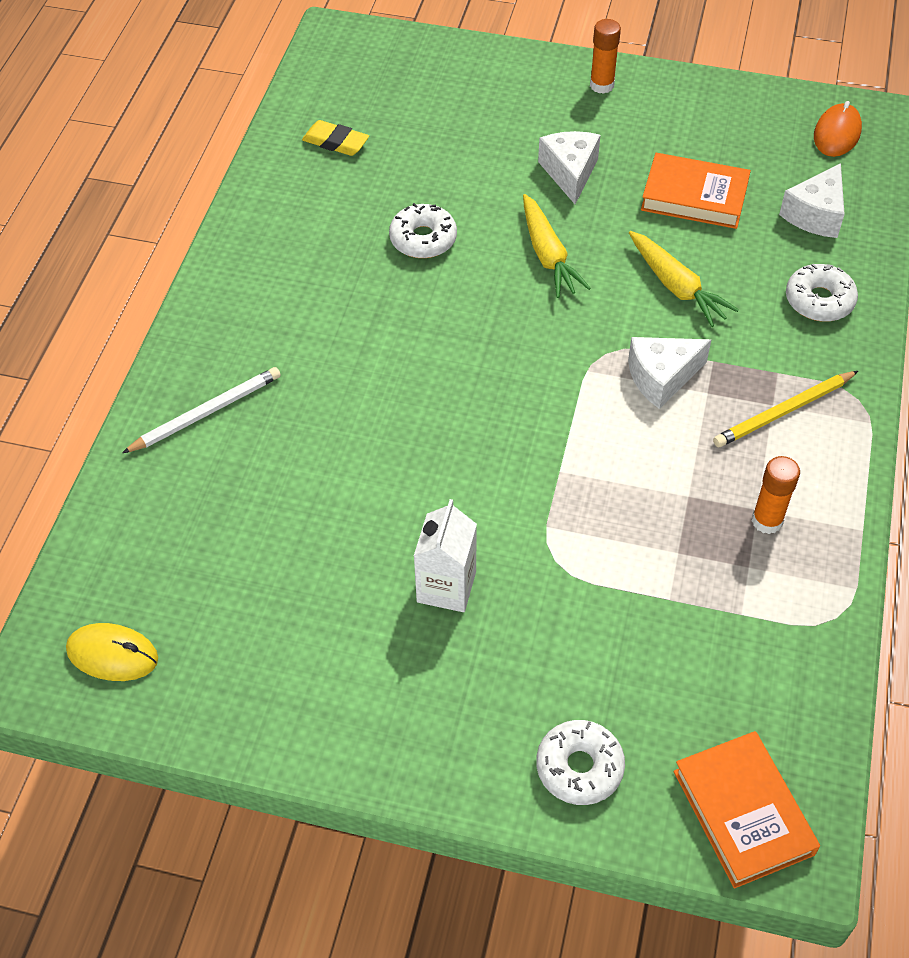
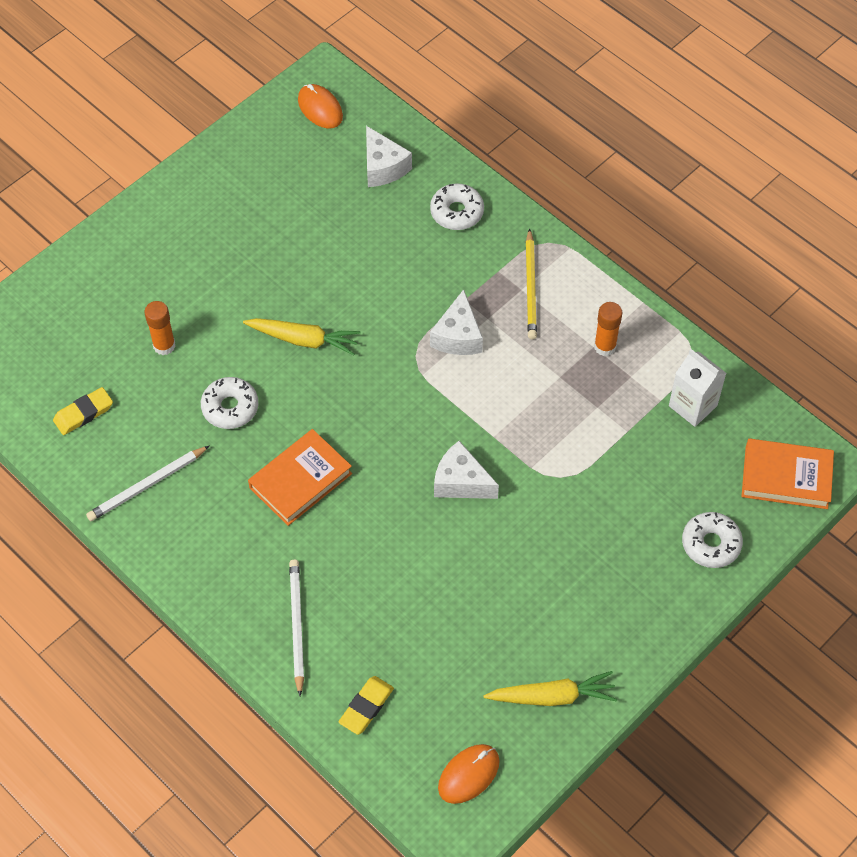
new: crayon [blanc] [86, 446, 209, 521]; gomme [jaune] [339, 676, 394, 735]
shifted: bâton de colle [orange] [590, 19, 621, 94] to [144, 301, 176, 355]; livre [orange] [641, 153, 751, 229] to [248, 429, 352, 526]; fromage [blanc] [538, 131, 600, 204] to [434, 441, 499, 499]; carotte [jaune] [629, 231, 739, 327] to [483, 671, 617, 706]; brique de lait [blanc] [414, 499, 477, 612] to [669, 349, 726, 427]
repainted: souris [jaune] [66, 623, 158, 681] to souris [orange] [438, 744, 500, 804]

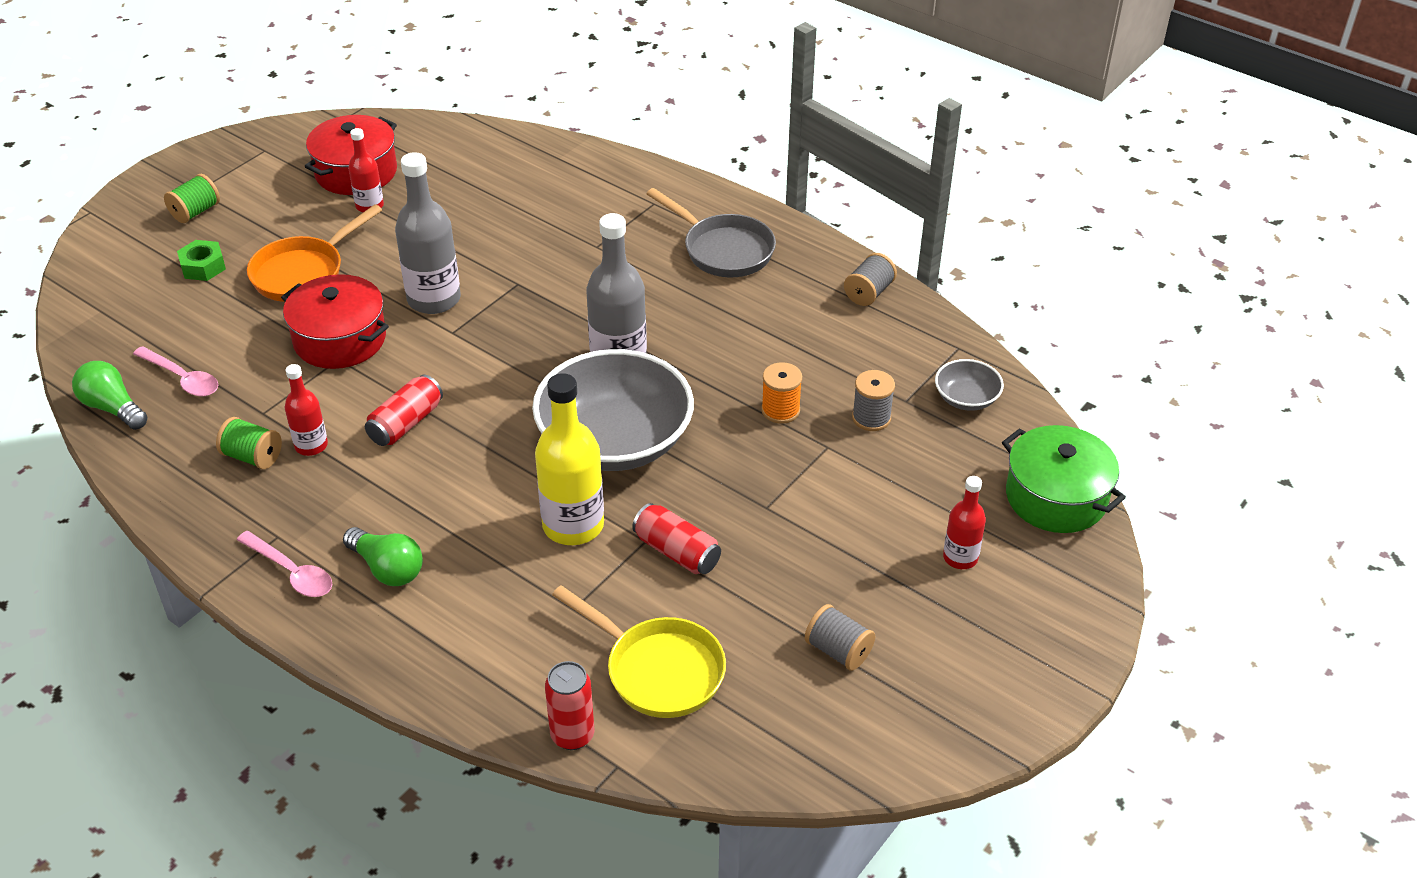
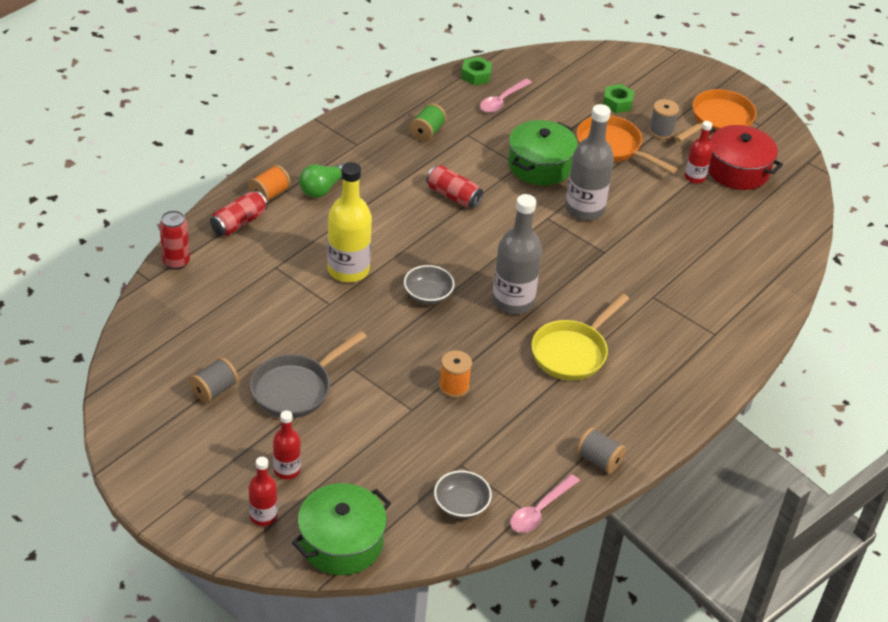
gone: bobine [vert] [164, 174, 220, 223]
new: bobine [orange] [248, 165, 291, 201]; poêle [orange] [674, 89, 757, 142]
shifted: canette [rouge] [632, 503, 721, 574] to [210, 191, 268, 236]; bouteille [rouge] [285, 364, 328, 456] to [249, 457, 278, 526]; poêle [gris] [647, 188, 776, 277] to [250, 331, 367, 418]; cuillère [rose] [236, 531, 332, 597] to [510, 474, 580, 533]; poêle [jaune] [552, 585, 726, 718] to [531, 294, 629, 381]; bobine [gris] [852, 370, 895, 431] to [649, 99, 679, 139]
swapped: ampoule [vert] [72, 361, 147, 430] to écrou [vert] [461, 57, 492, 85]
repainted: marmite [rouge] [281, 274, 389, 369] to marmite [vert] [508, 120, 578, 186]
scaled: bol [gris] [532, 349, 694, 471] = [404, 265, 455, 304] x0.44

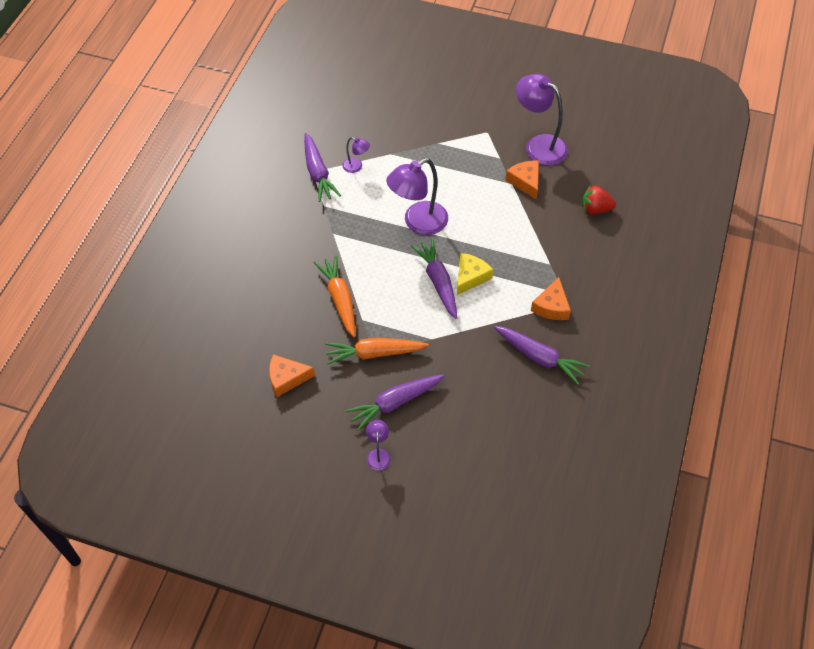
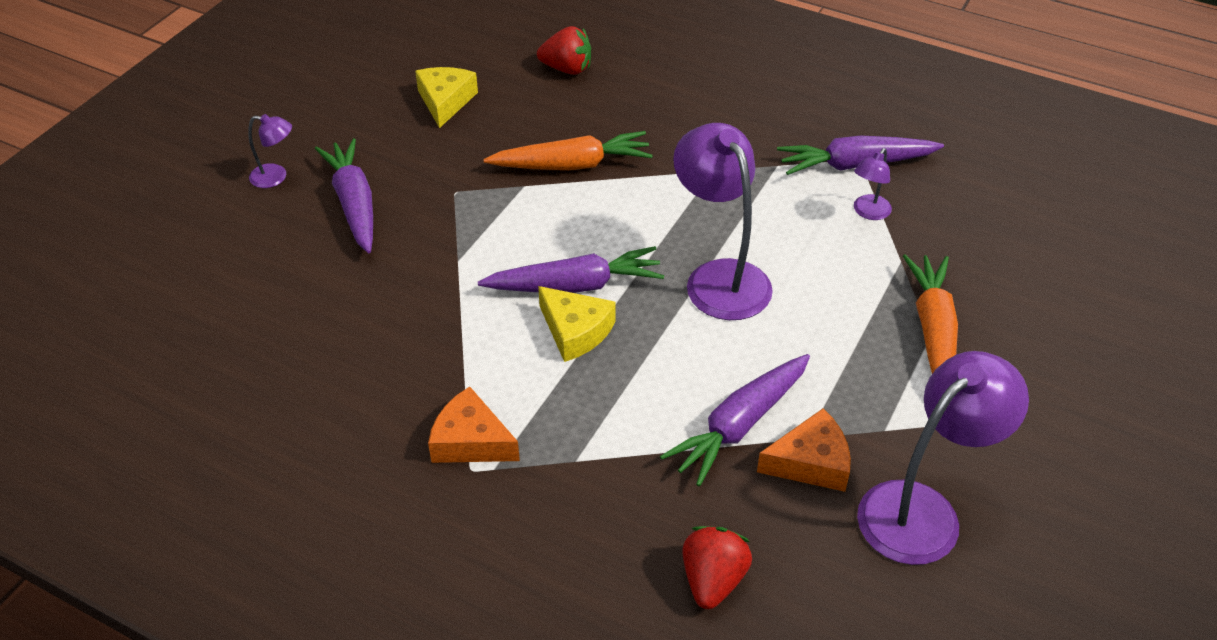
new: fraise [rouge] [537, 26, 591, 75]
shifted: carotte [violet] [494, 326, 590, 385] to [660, 354, 810, 486]; carotte [orange] [325, 338, 429, 365] to [903, 254, 958, 374]
repainted: fromage [orange] [269, 354, 315, 397] to fromage [jaune] [415, 67, 478, 128]

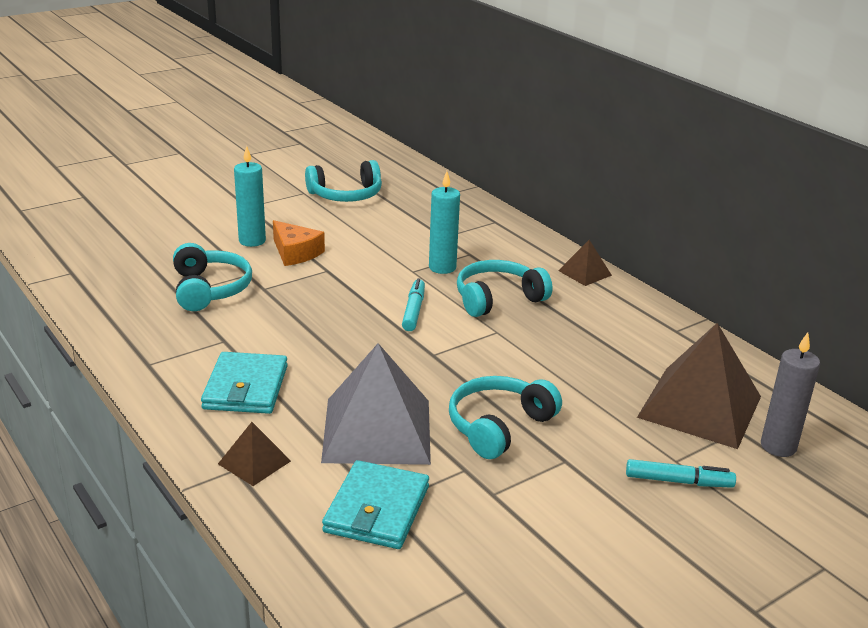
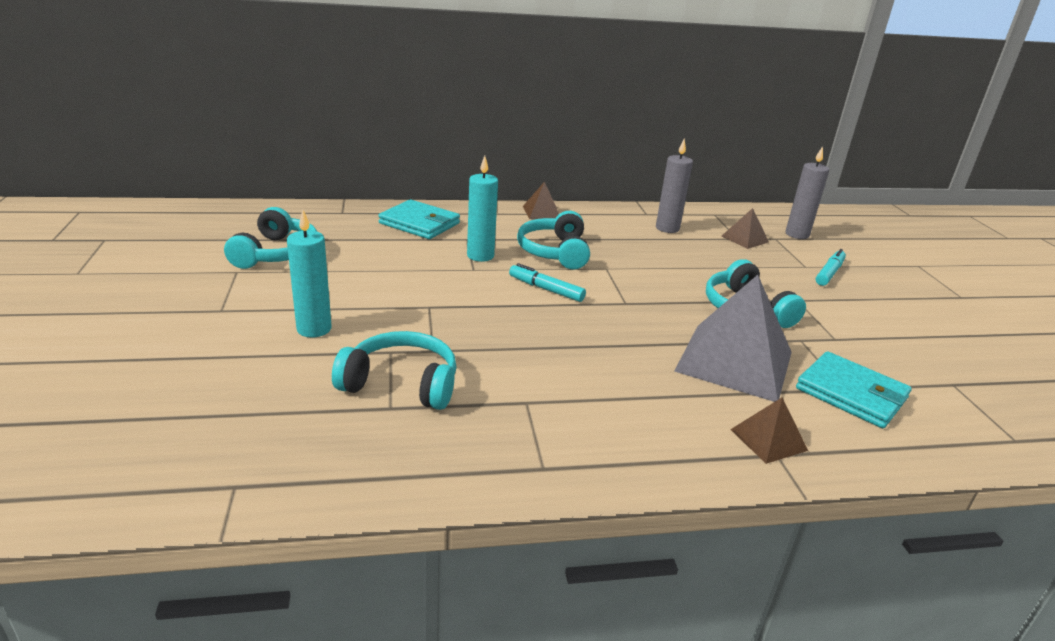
gone: fromage [orange] [273, 220, 325, 266]
new: bougie [gris] [656, 139, 693, 233]
shifted: portefeuille [turquoise] [201, 352, 288, 414] to [378, 199, 460, 239]
scaled: pyramide [marron] [637, 323, 761, 449] = [722, 208, 769, 249] x0.47

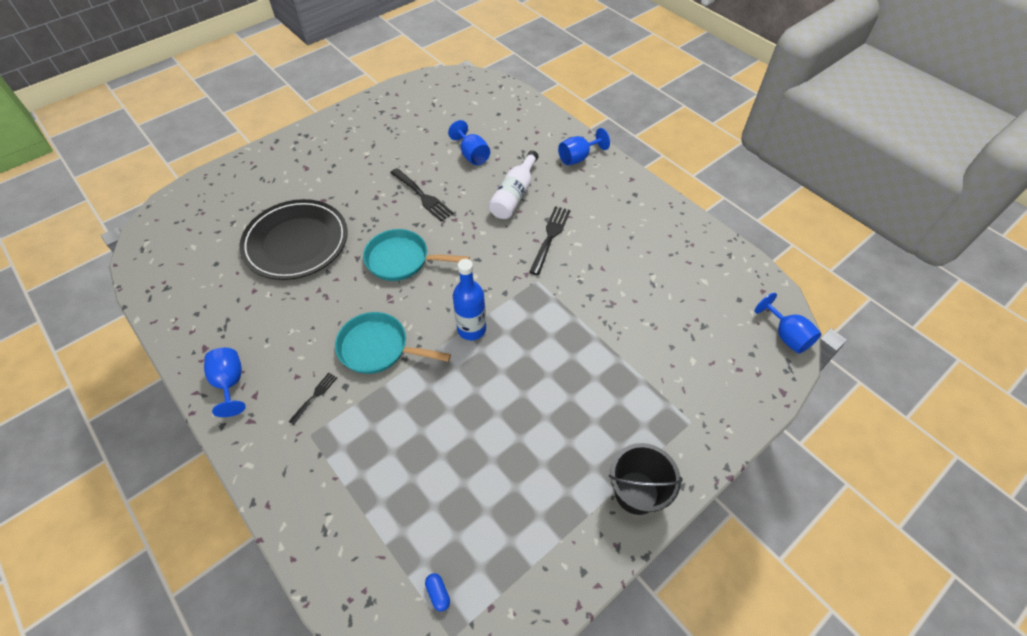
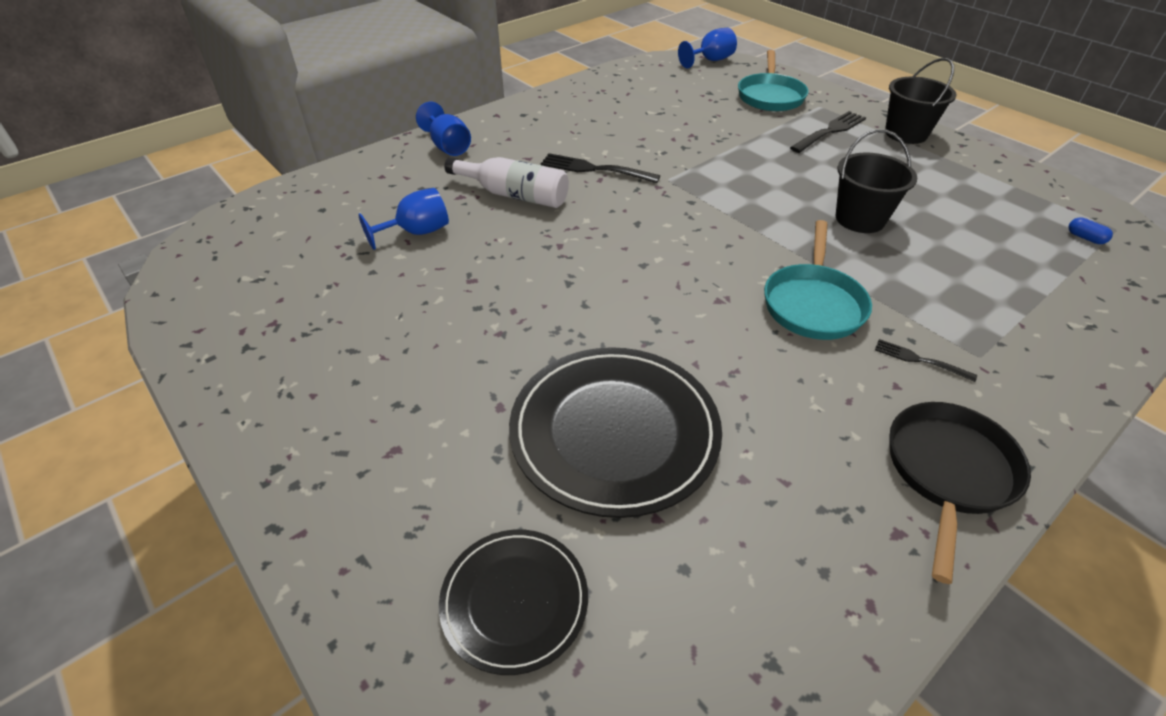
gone: bouteille [bleu] [453, 259, 486, 340]
new: assiette [noir] [439, 530, 588, 675]; seau [noir] [836, 129, 917, 233]
shifted: poêle [turquoise] [363, 229, 470, 281] to [738, 50, 809, 112]; fourchette [noir] [390, 168, 454, 221] to [790, 111, 866, 153]
swapped: verre à pied [bleu] [204, 348, 246, 417] to poêle [noir] [889, 402, 1031, 584]
rotated: gélule [bleu] [425, 573, 450, 611] = [1068, 217, 1113, 244] 75 degrees clockwise

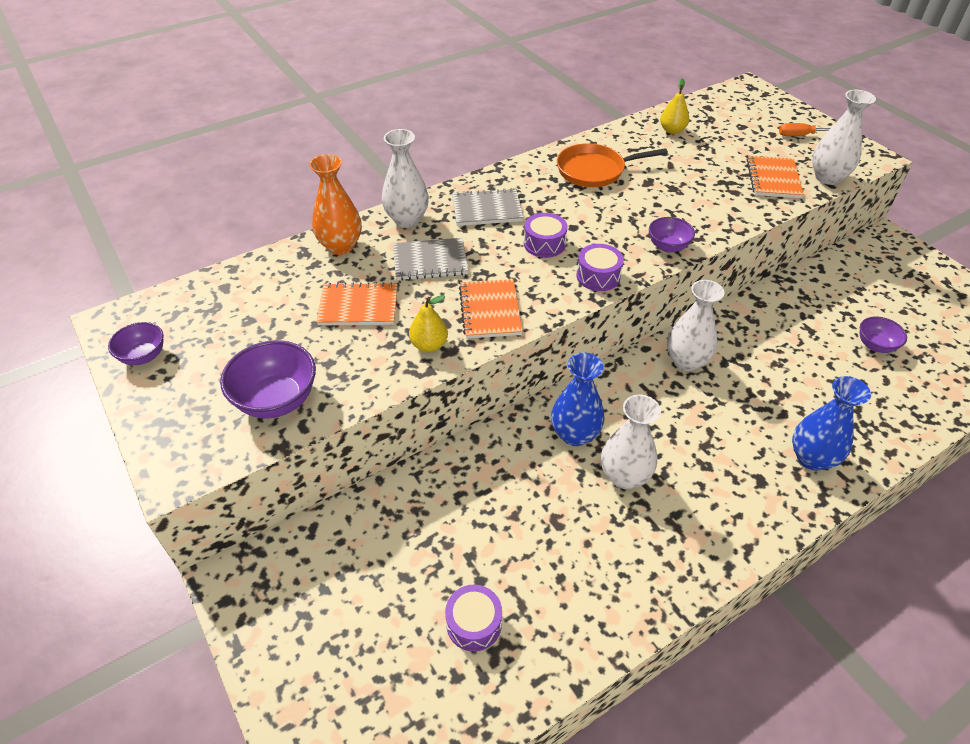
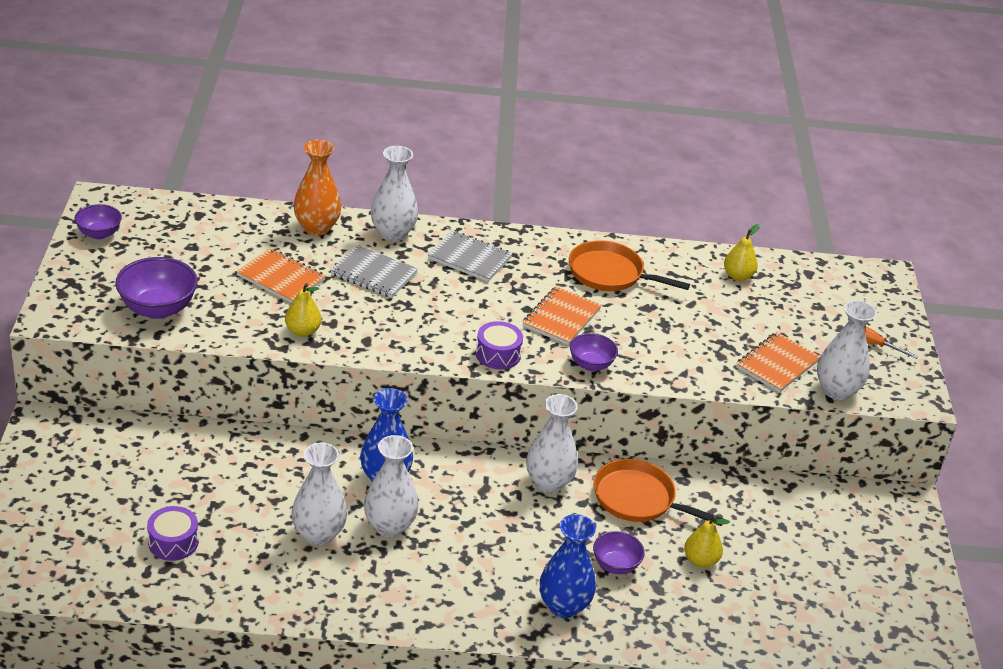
gone: tambour [violet] [524, 213, 568, 258]
new: vase [blanc] [292, 442, 347, 546]; poêle [orange] [594, 459, 723, 526]; poire [jaune] [684, 515, 730, 568]
shifted: carnet [orange] [459, 279, 523, 338] to [522, 286, 602, 345]; bol [violet] [860, 317, 907, 353] to [593, 531, 645, 574]

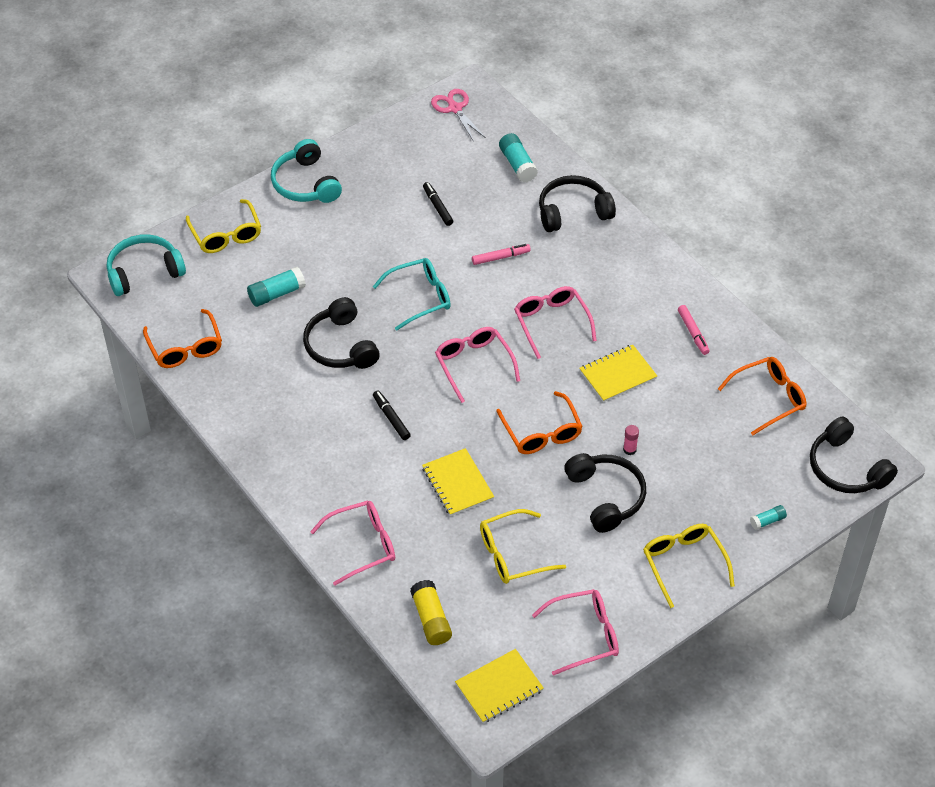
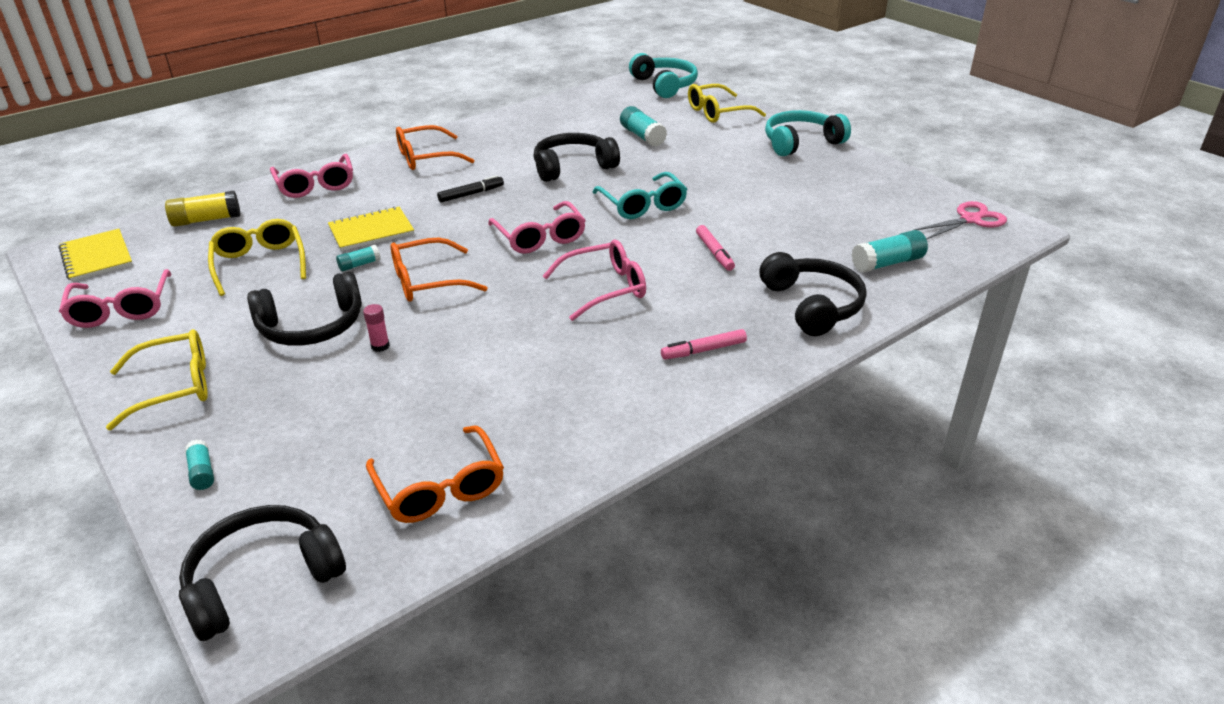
gone: feutre [noir] [423, 182, 453, 226]; carnet [jaune] [579, 345, 657, 402]
new: bâton de colle [turquoise] [336, 245, 381, 271]
shifted: lunettes [orange] [143, 309, 222, 368] to [396, 125, 474, 170]; feutre [rose] [678, 305, 710, 355] to [661, 329, 747, 359]
rotated: lunettes [rose] [435, 327, 520, 403] = [488, 201, 586, 254] 90 degrees clockwise

